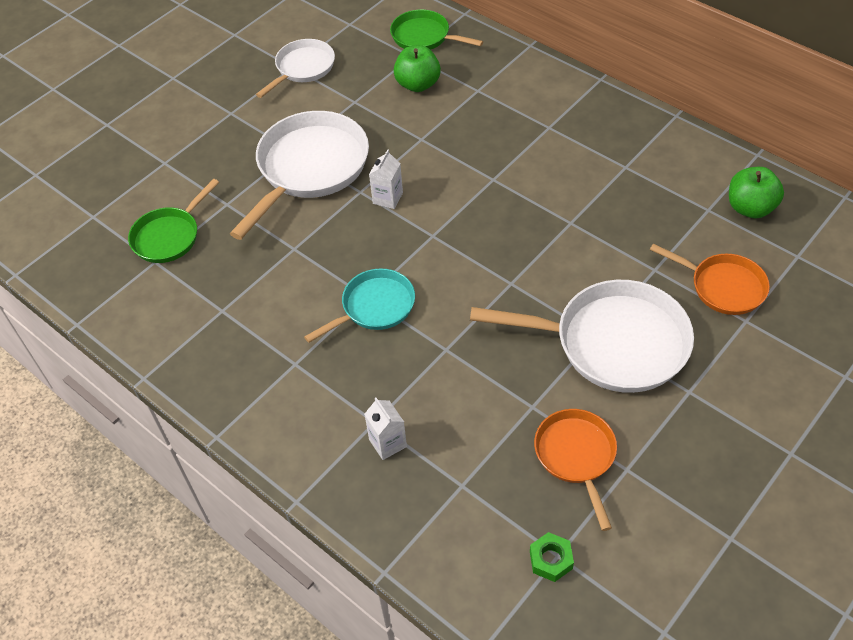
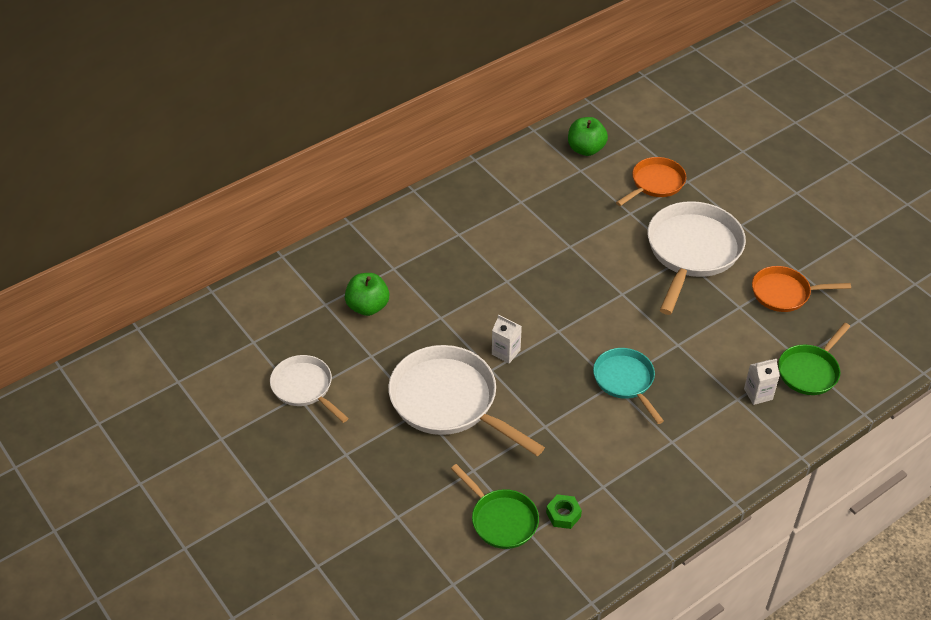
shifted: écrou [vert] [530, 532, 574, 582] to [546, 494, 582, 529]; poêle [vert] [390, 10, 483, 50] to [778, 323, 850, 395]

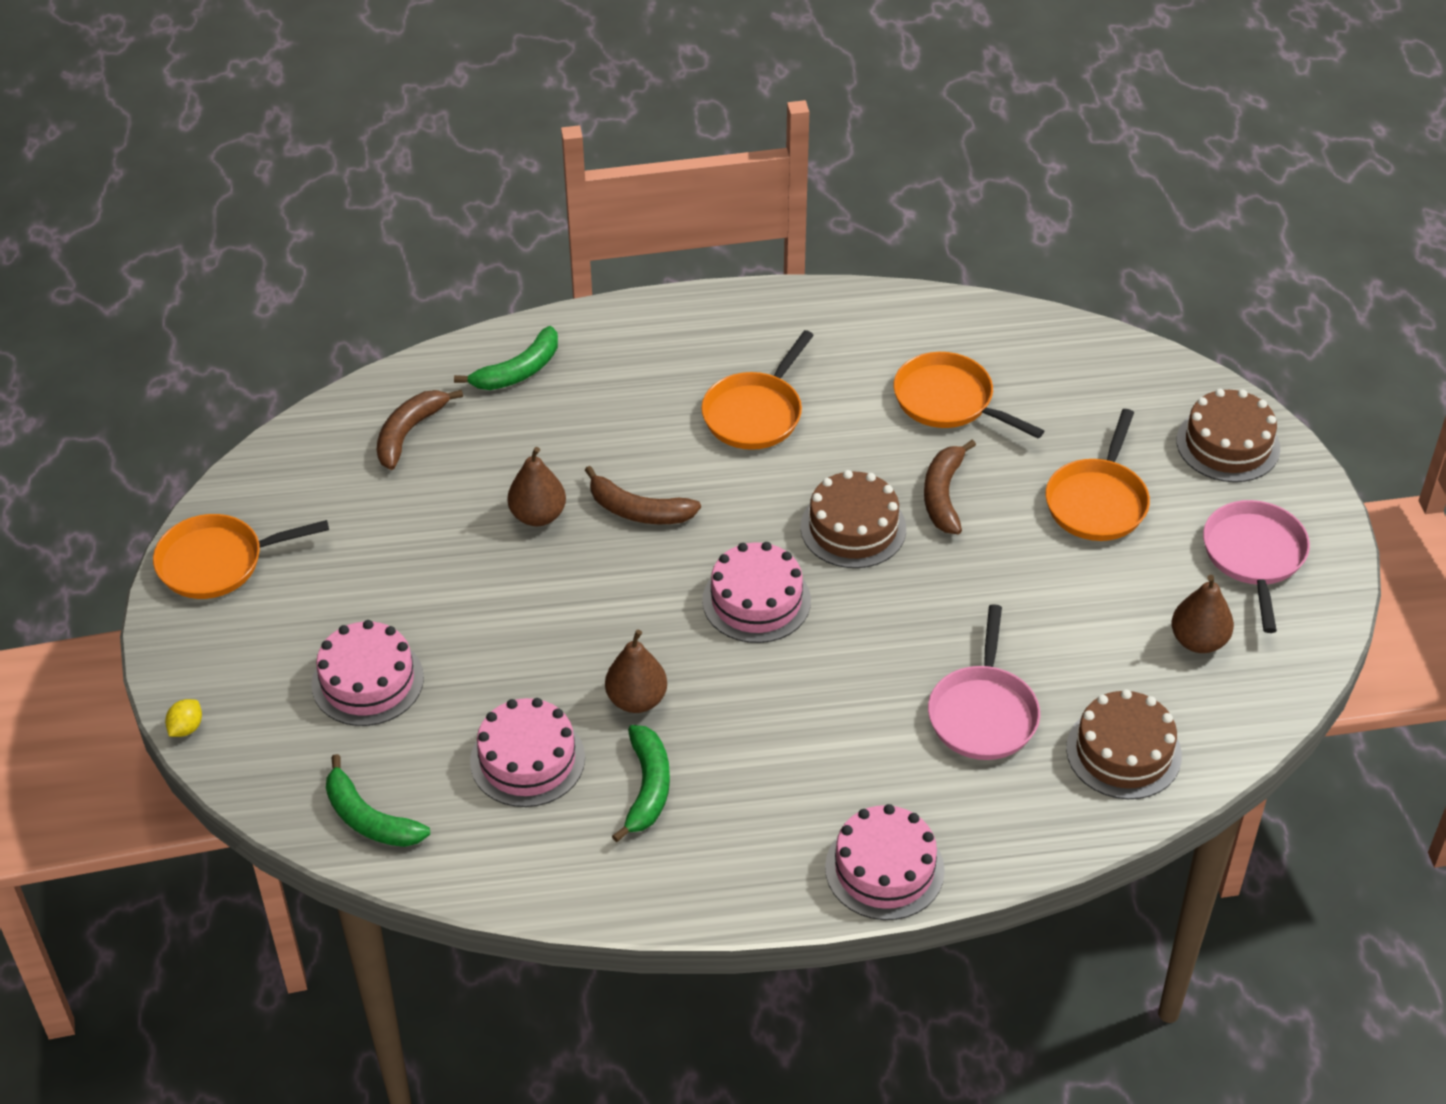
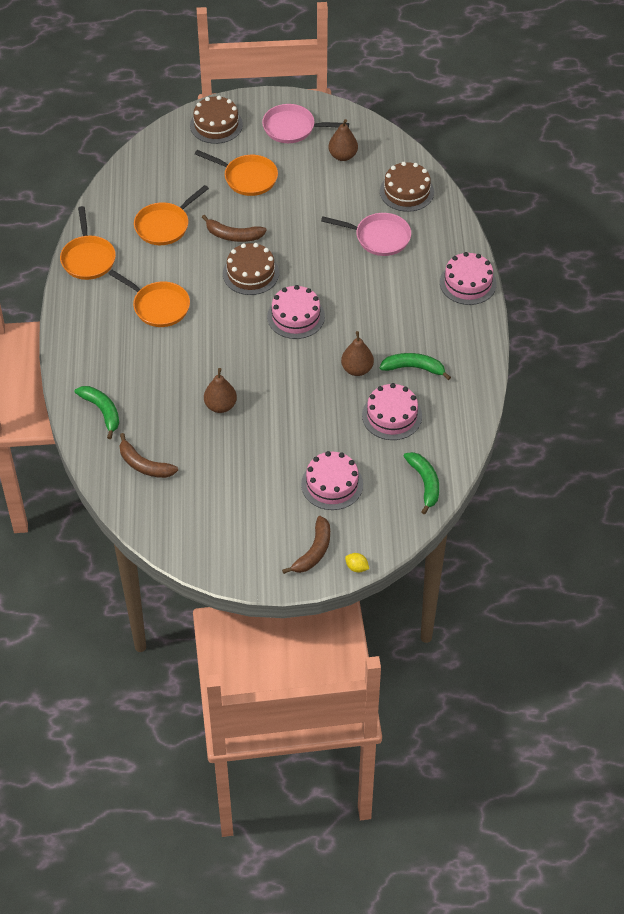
shifted: poêle [orange] [153, 514, 329, 599] to [60, 206, 116, 280]; banane [marron] [585, 466, 701, 524] to [282, 516, 330, 574]
rotated: banane [vert] [326, 754, 430, 847] = [404, 452, 439, 515] 60 degrees counterclockwise

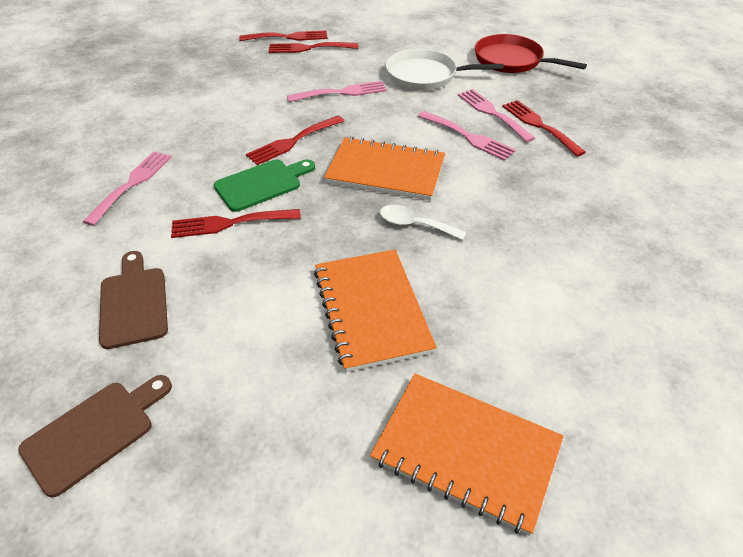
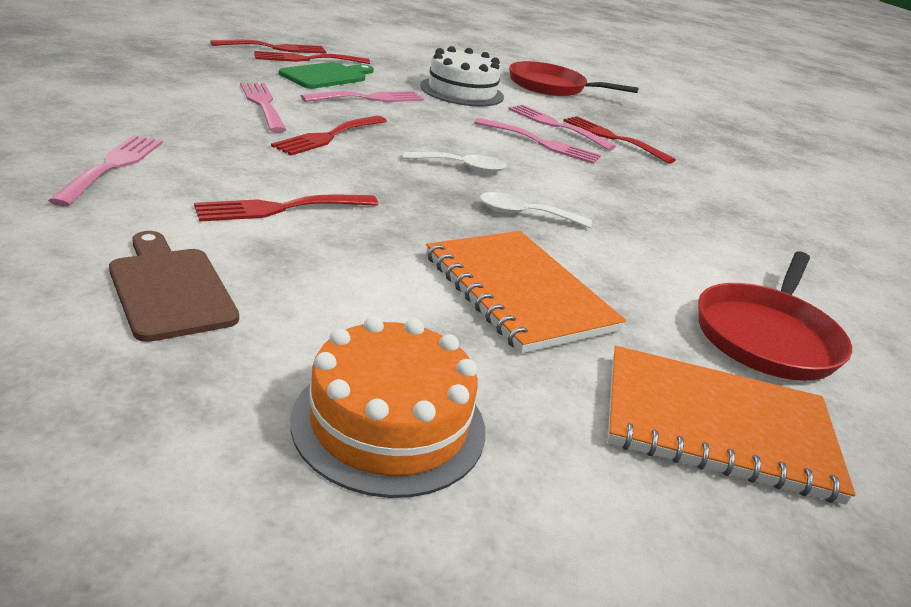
gone: planche à découper [marron] [18, 375, 172, 498]
new: fourchette [rose] [240, 82, 286, 132]; gâteau [orange] [290, 316, 485, 498]; poêle [rouge] [698, 251, 852, 381]
shifted: planche à découper [vert] [214, 159, 315, 212] to [279, 62, 374, 89]
swapped: carnet [orange] [324, 137, 445, 200] to cuillère [blanc] [403, 152, 507, 173]; poêle [blanc] [386, 49, 503, 90] to gâteau [blanc] [420, 46, 504, 106]

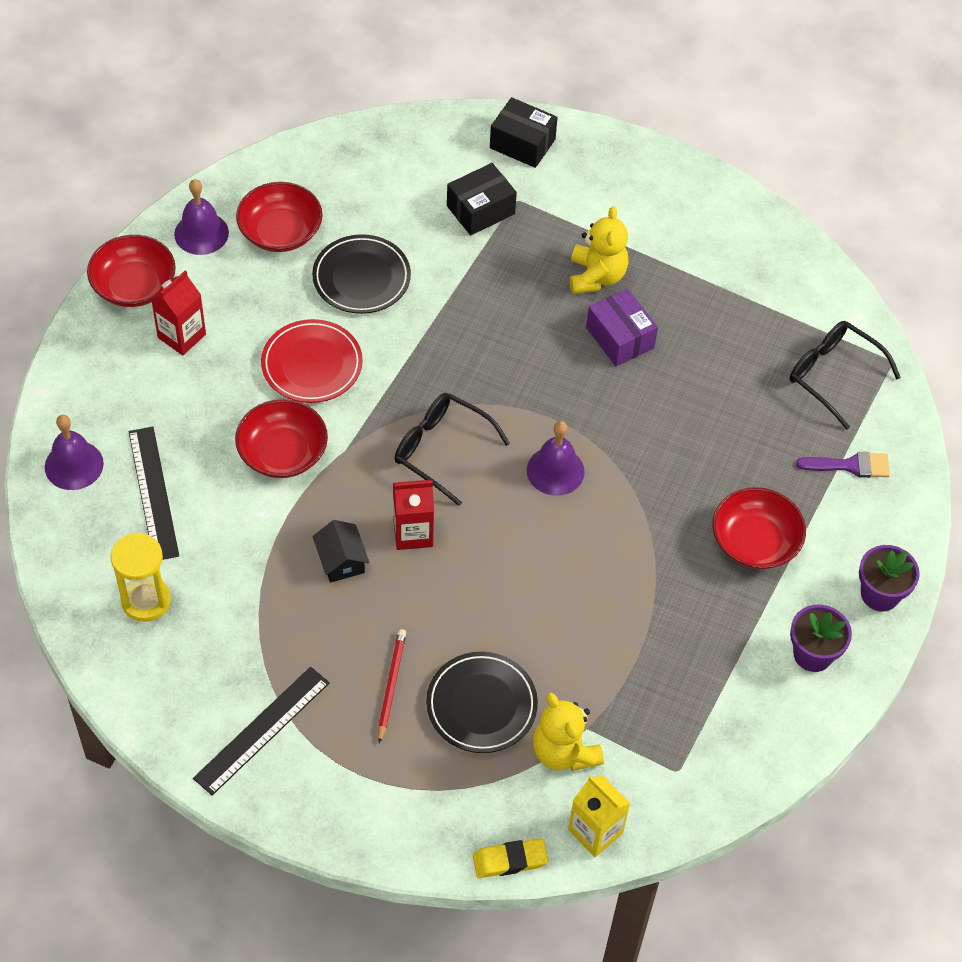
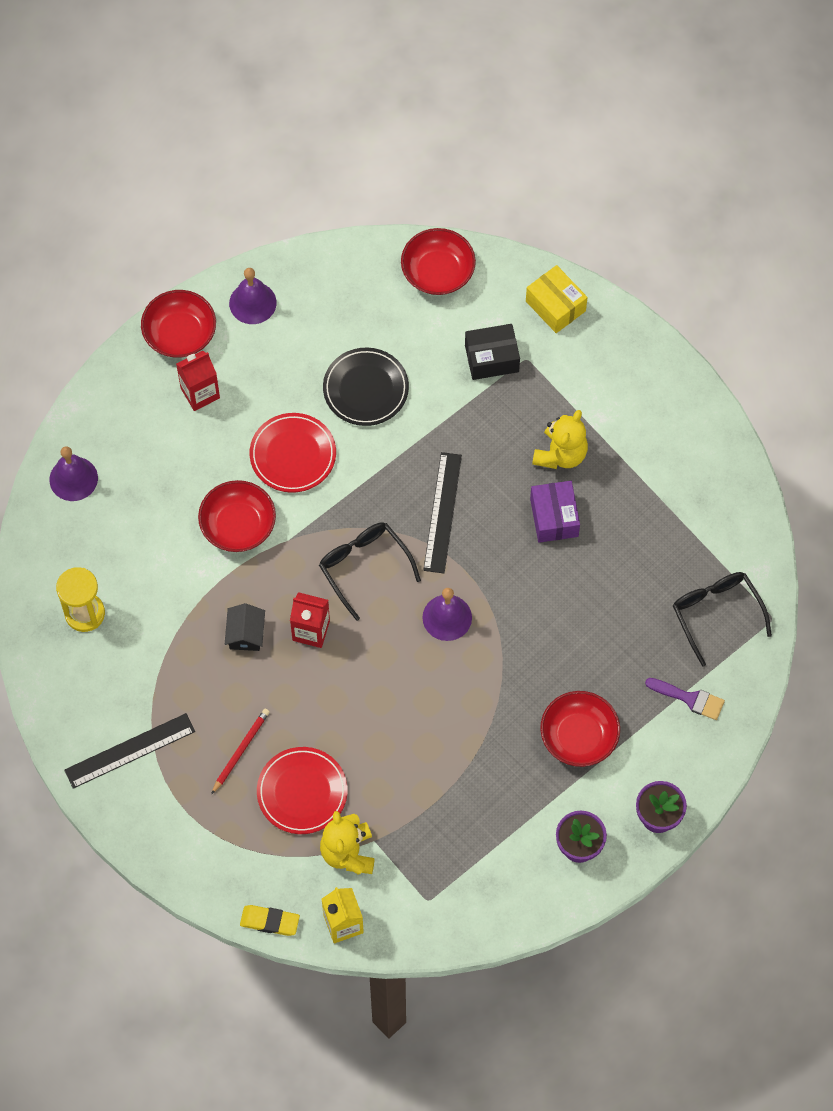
shifted: bol [rouge] [236, 182, 323, 252] to [401, 228, 476, 295]; règle [noir] [129, 427, 179, 560] to [423, 452, 462, 573]
repainted: assiette [noir] [426, 652, 538, 753] to assiette [rouge] [257, 747, 348, 834]; boîte [noir] [490, 97, 558, 168] to boîte [jaune] [526, 265, 588, 333]

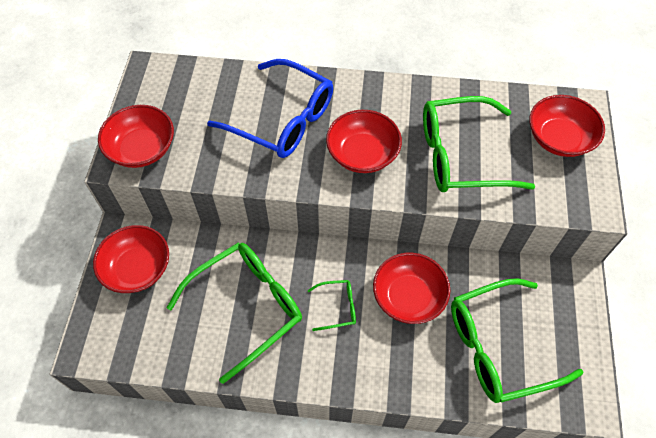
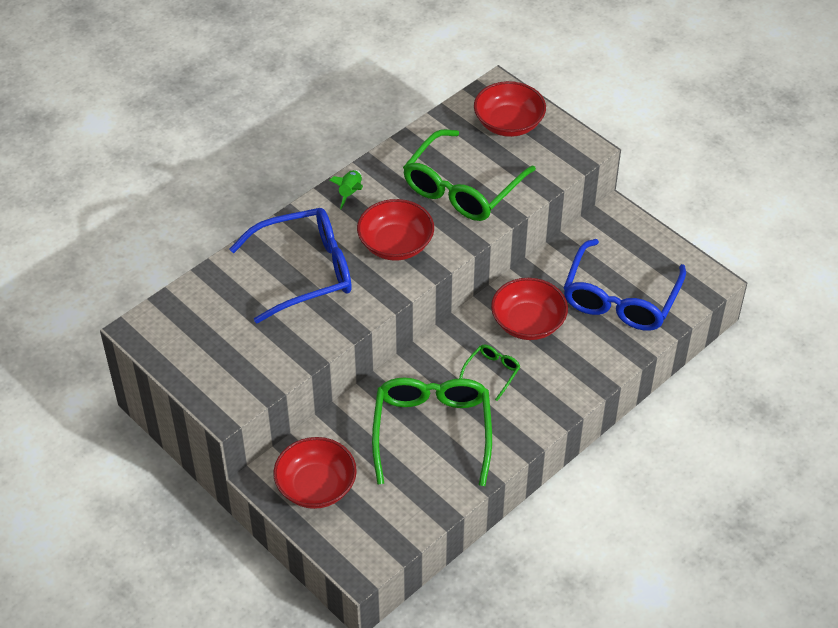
gone: bol [rouge] [98, 105, 174, 168]
new: fusée [vert] [330, 170, 363, 209]
repainted: lunettes [vert] [451, 279, 584, 403] to lunettes [bleu] [564, 239, 686, 331]

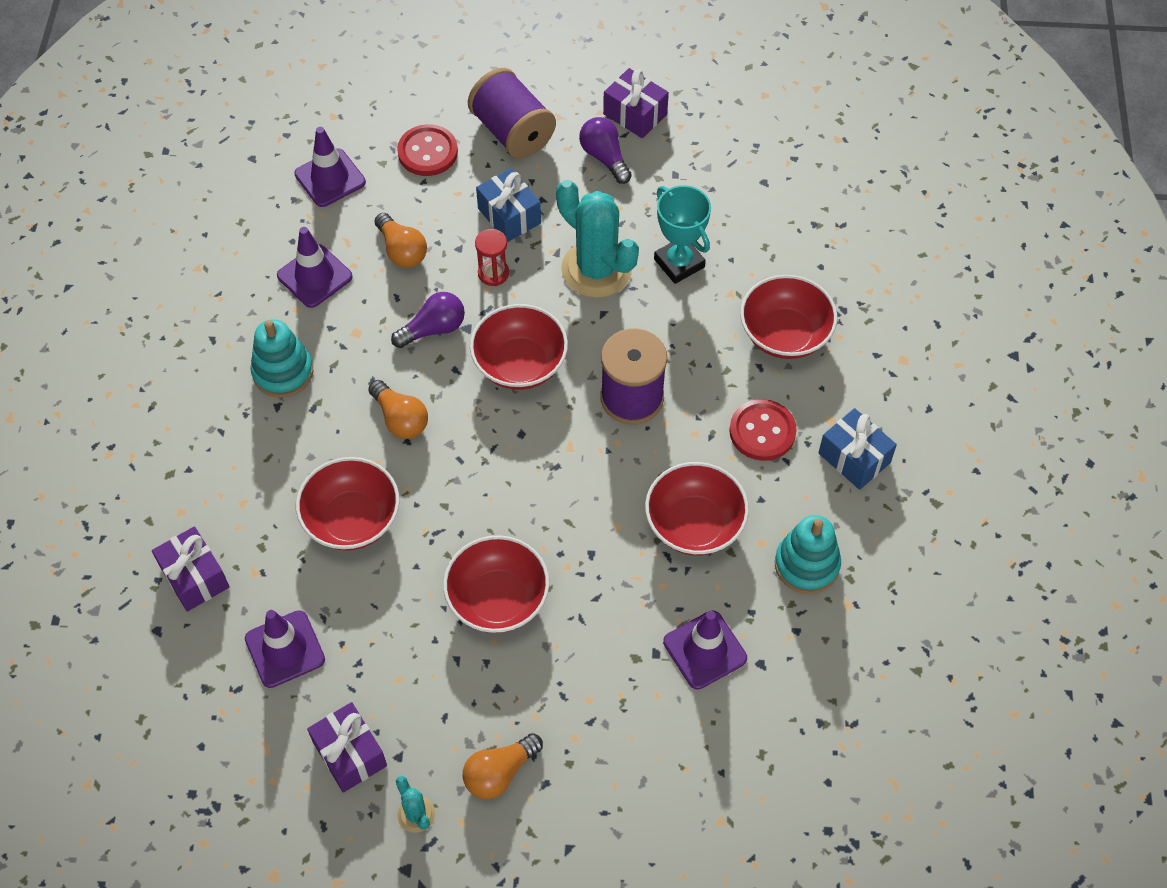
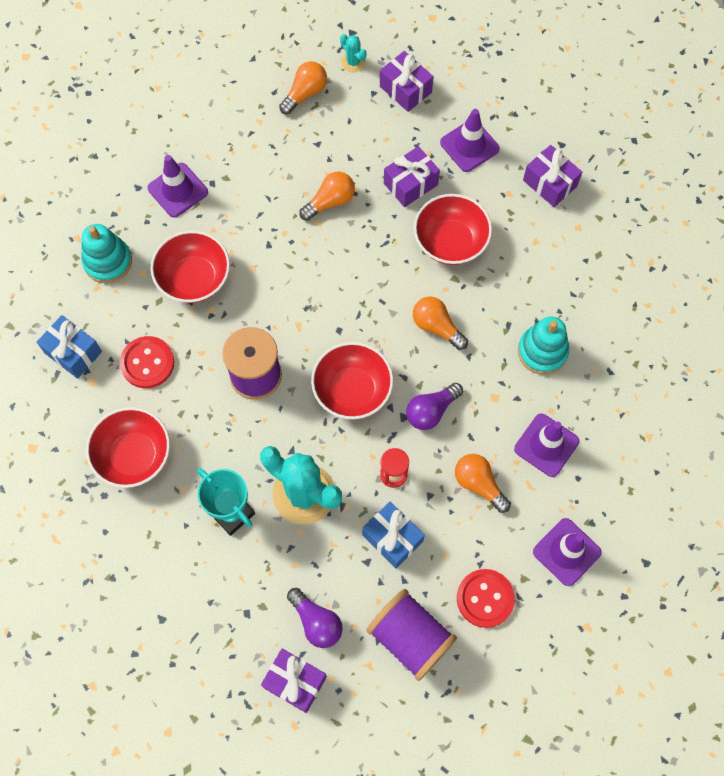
new: cadeau [violet] [384, 146, 440, 207]
swapped: bol [rouge] [443, 535, 549, 633] to ampoule [orange] [299, 171, 355, 221]

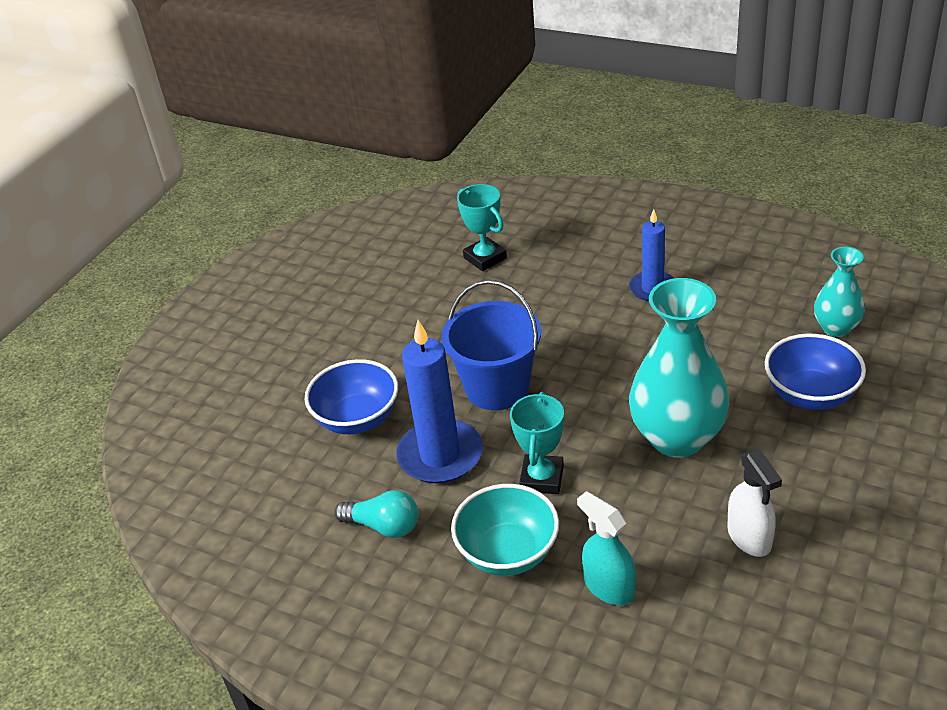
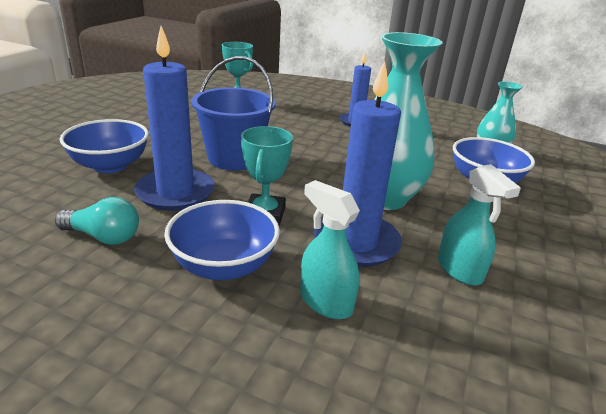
new: bougie [bleu] [314, 61, 402, 267]
repainted: bol [turquoise] [451, 484, 559, 576] to bol [bleu] [164, 200, 280, 280]; vaporisateur [blanc] [727, 449, 782, 557] to vaporisateur [turquoise] [438, 164, 521, 286]

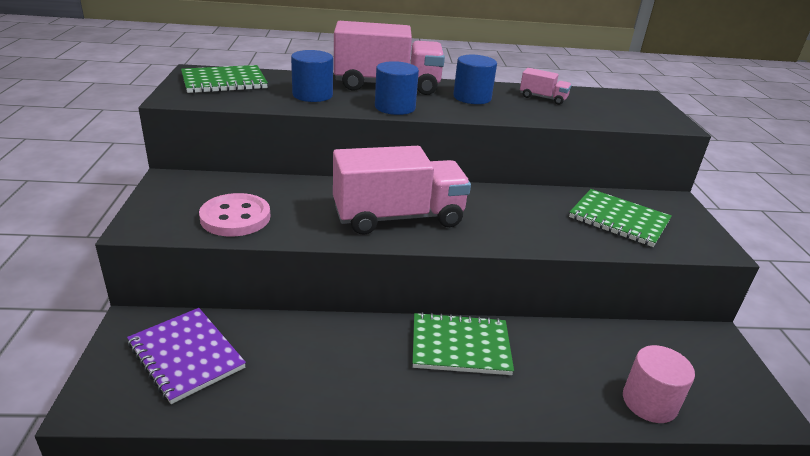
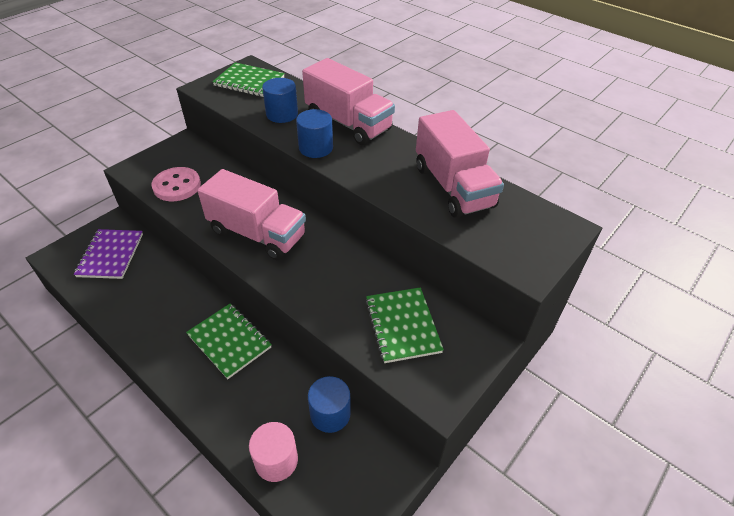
shifted: cylindre [bleu] [453, 55, 497, 104] to [308, 376, 351, 433]
scaled: camion [rose] [520, 68, 572, 105] = [416, 110, 504, 218] x2.24

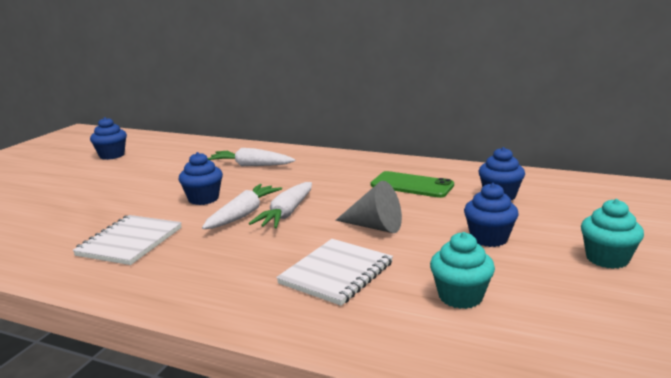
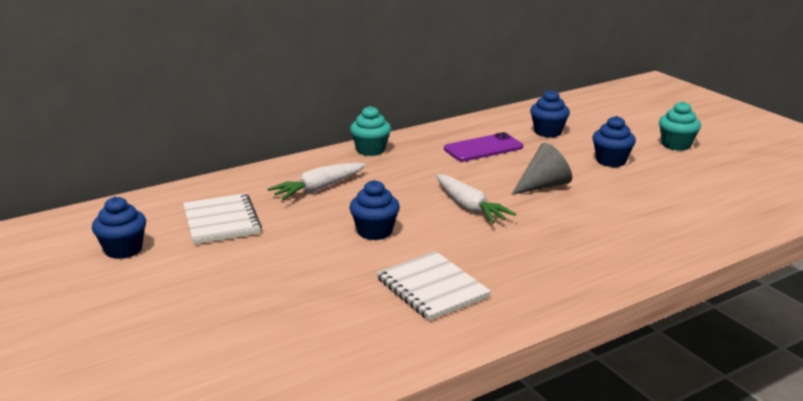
gone: carotte [blanc] [202, 184, 282, 229]
shifted: carnet [blanc] [276, 239, 393, 306] to [183, 193, 262, 244]; muffin [turquoise] [430, 232, 495, 309] to [350, 106, 391, 156]
repainted: téléphone [vert] [371, 171, 454, 198] to téléphone [violet] [444, 132, 523, 162]

